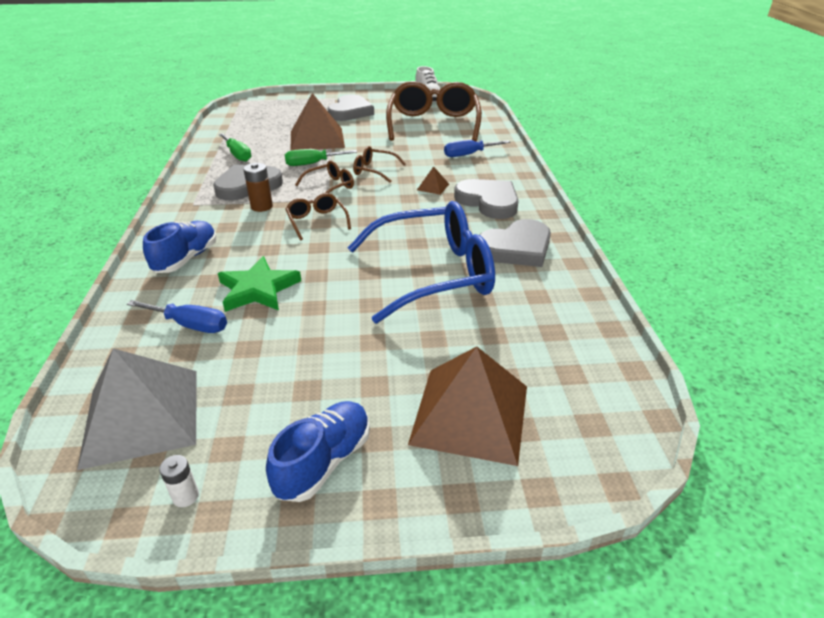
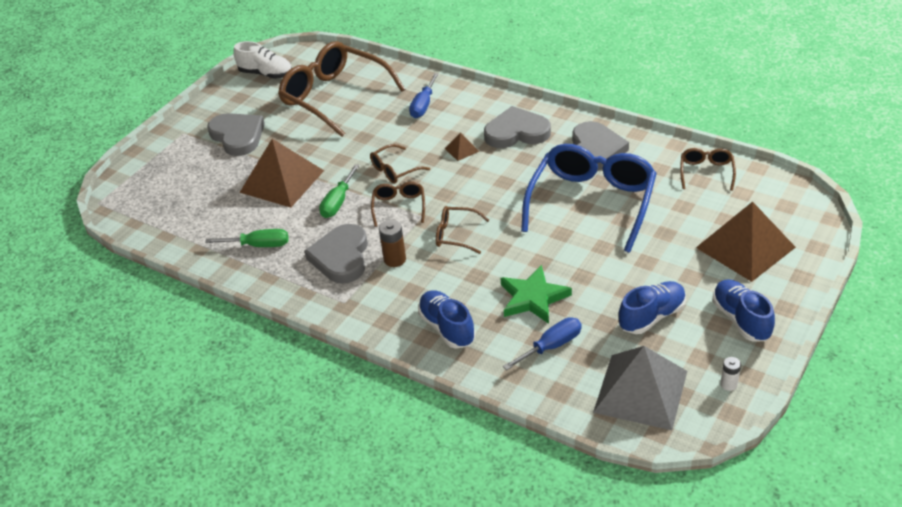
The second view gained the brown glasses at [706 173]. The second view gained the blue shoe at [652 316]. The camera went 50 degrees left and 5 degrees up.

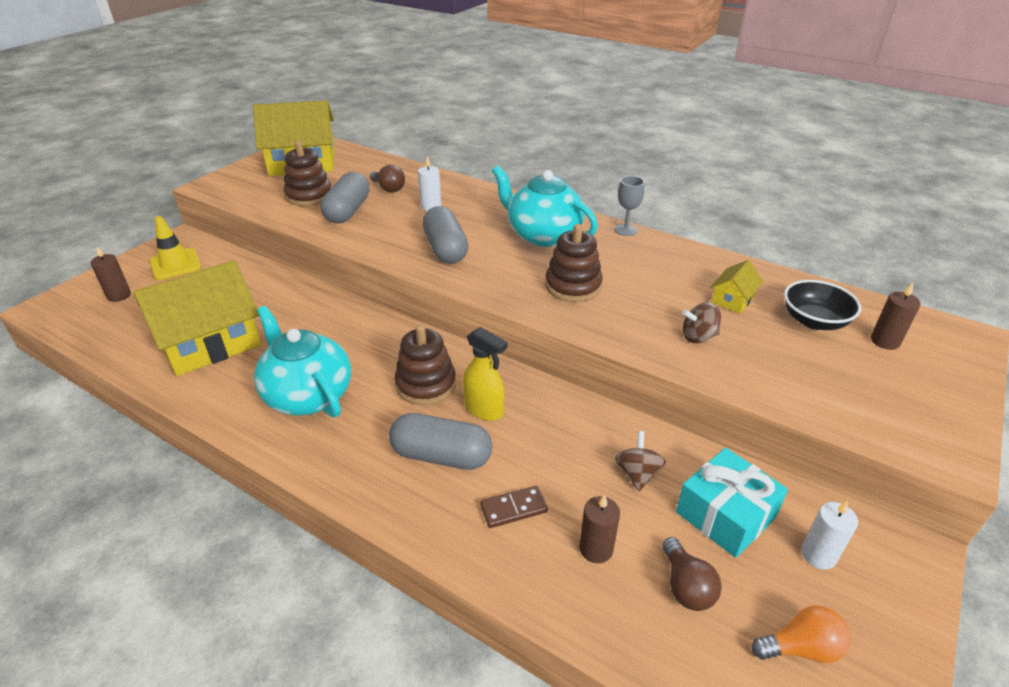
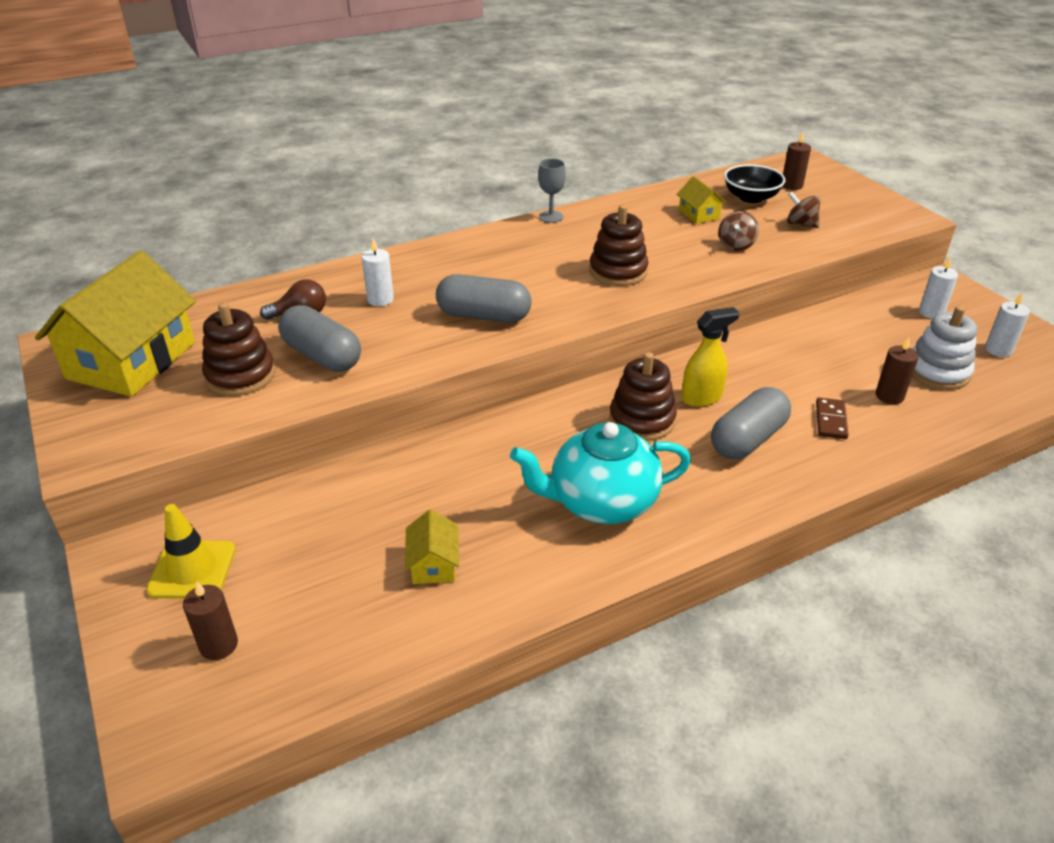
The second view lost the turquoise teapot at [542 235]. The size of the yellow house at [210 342] changed by a factor of 0.44. The brown spinning top ended up elsewhere, having gone from [637 474] to [801 224]. The second view lost the turquoise gift at [725 514]. Where the brown light bulb stood at [686 586], the white stacking toy came to stand at [937 372]. Where the orange light bulb stood at [801 648], the white candle came to stand at [998 350]. The camera went 60 degrees left and 0 degrees up.

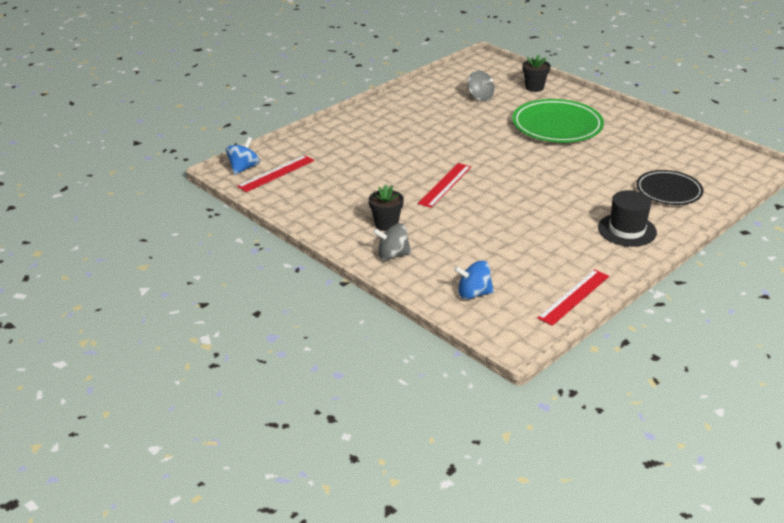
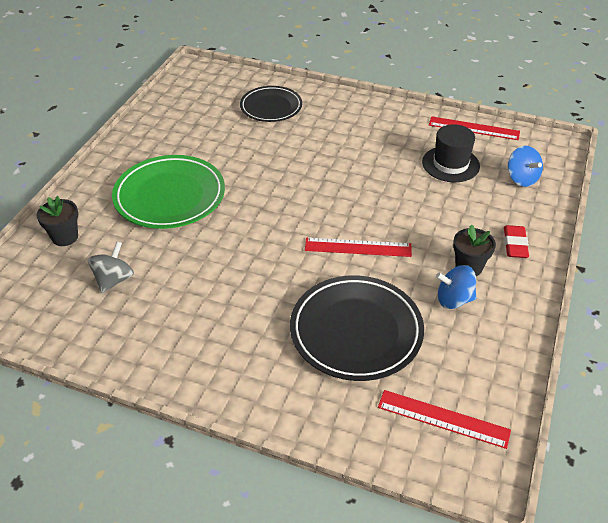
The blue spinning top ended up elsewhere, having gone from [243 168] to [454 299]. The black hat ended up elsewhere, having gone from [627 230] to [450 164]. Where the grey spinning top stood at [392 255], the red eraser came to stand at [515 244]. The second view gained the black plate at [356 331]. The camera went 115 degrees left and 10 degrees up.

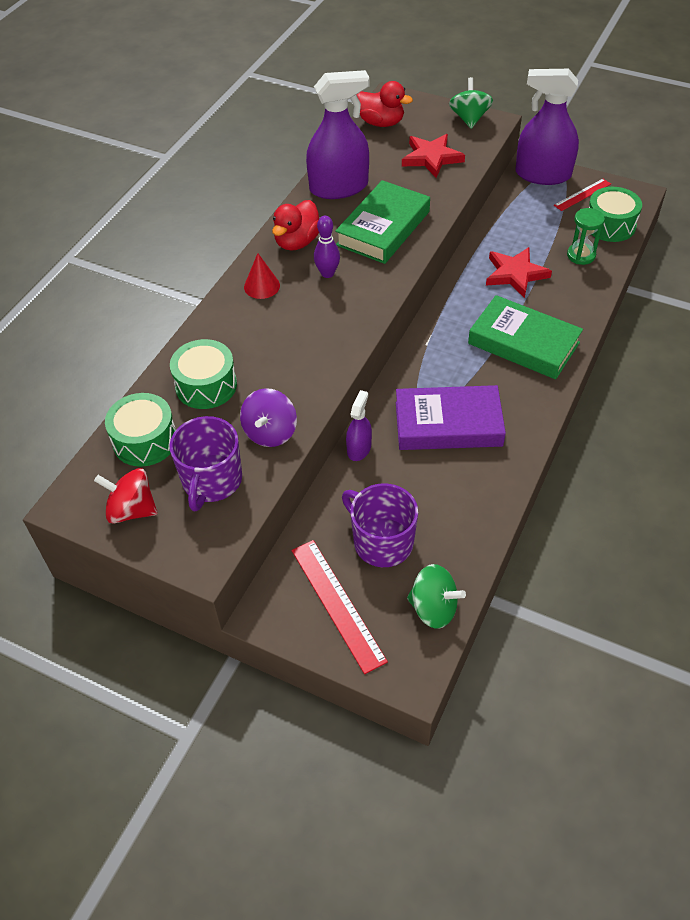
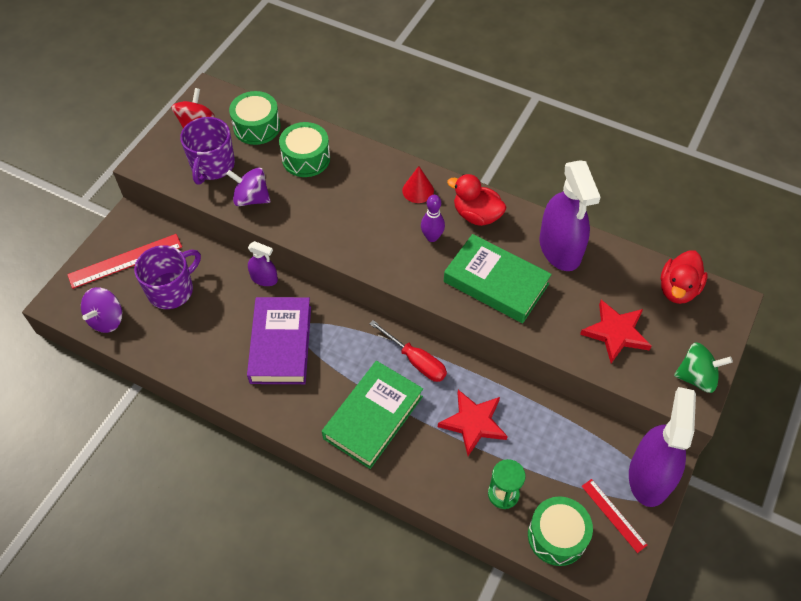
The purple mug at [211 481] ended up facing another way, 90 degrees counterclockwise from before. What was the green spinning top at [433 608] turned into the purple spinning top at [107 319]. The second view gained the red screwdriver at [416 360]. The camera went 90 degrees right and 5 degrees up.

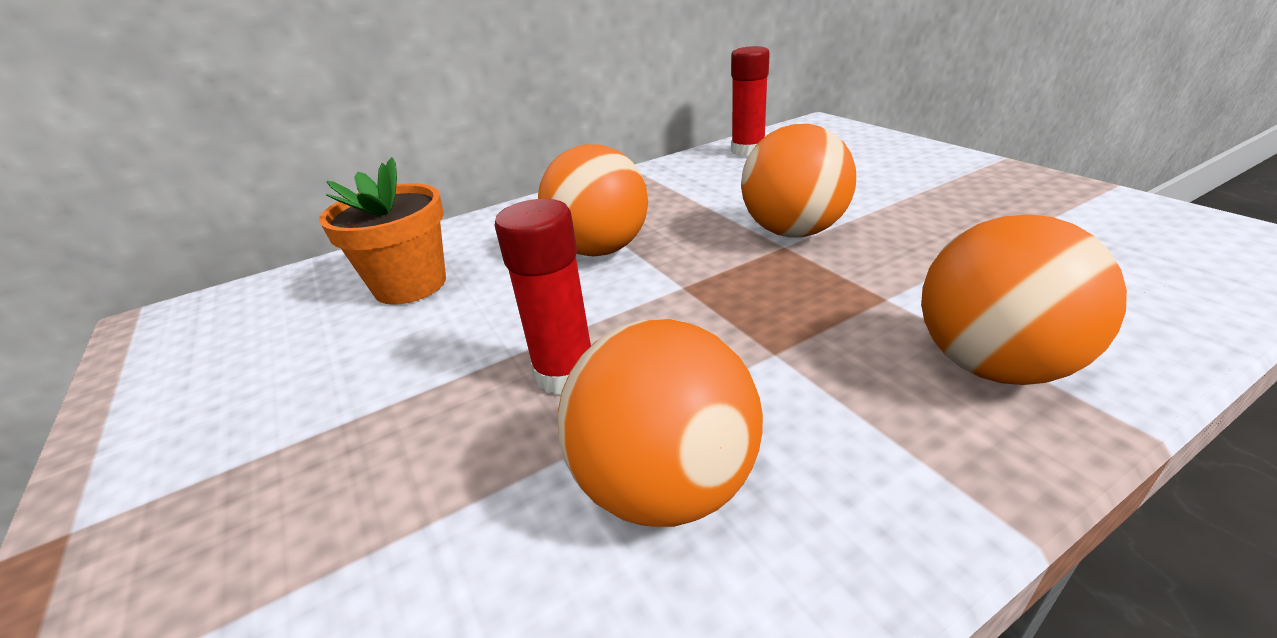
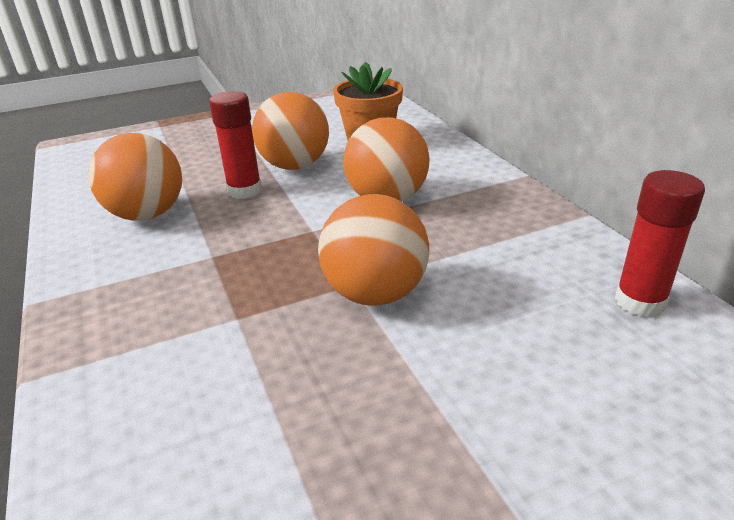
The orange ball ended up elsewhere, having gone from [993 365] to [294 166]. The camera went 95 degrees right and 0 degrees up.

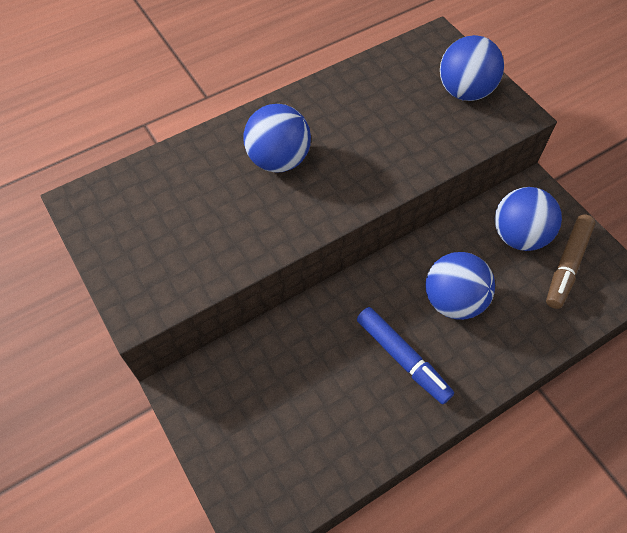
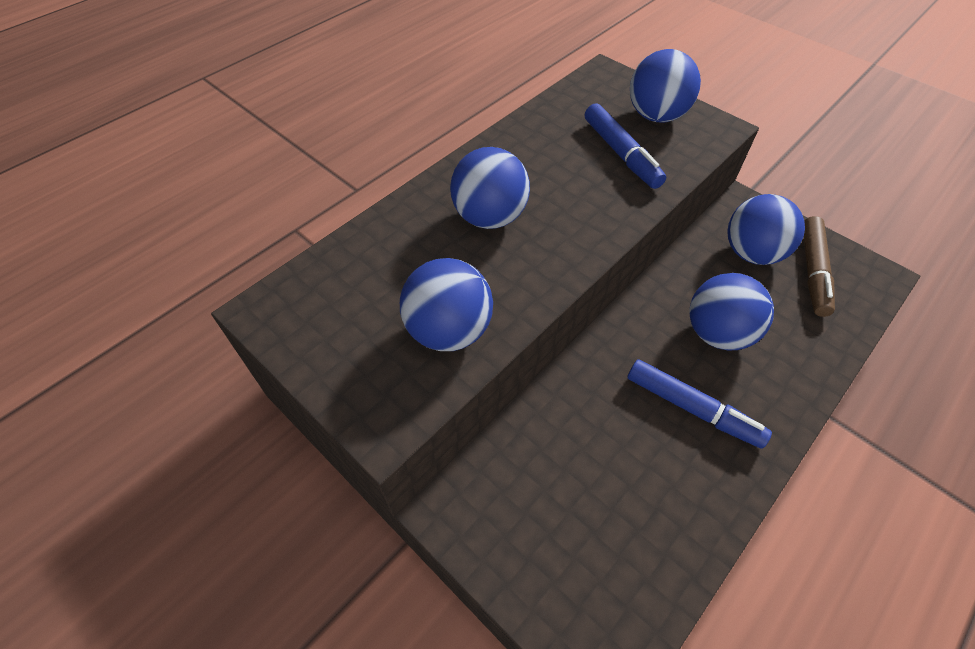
The second view gained the blue marker at [621 154]. The second view gained the blue ball at [449 331]. The camera went 15 degrees left and 5 degrees down.

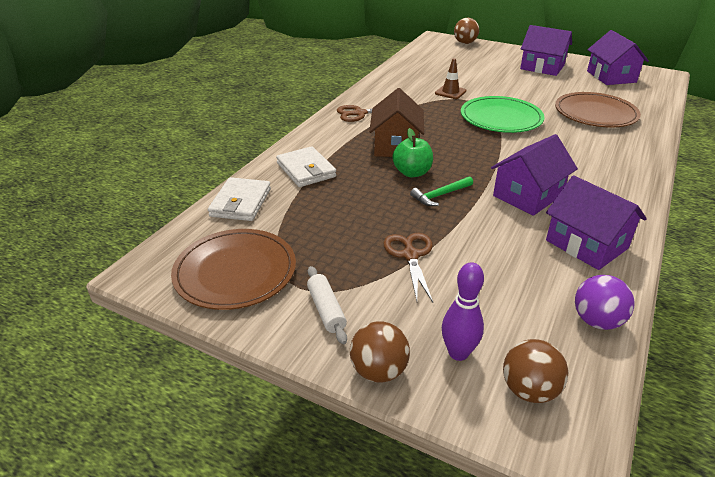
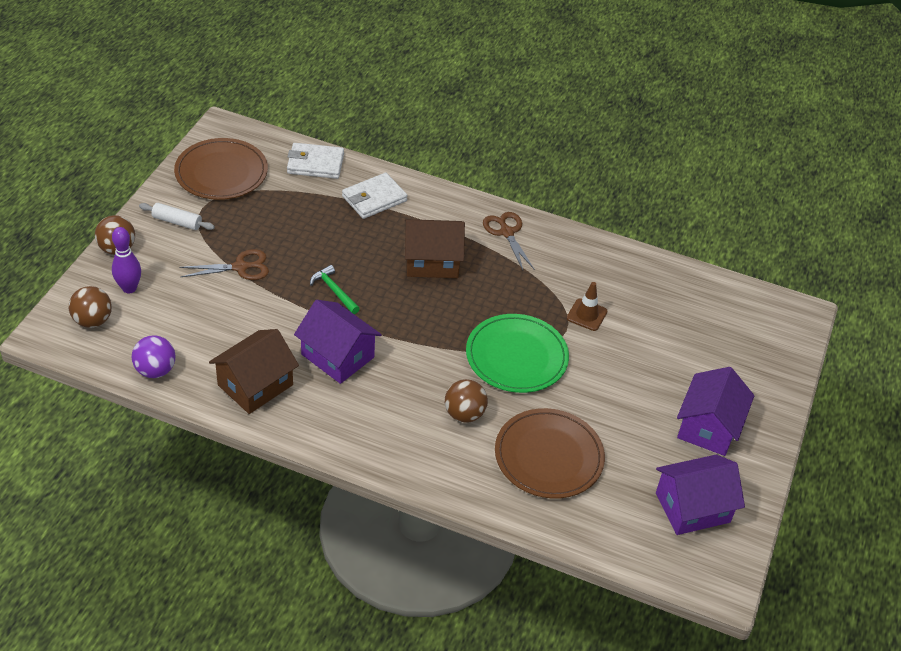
The brown ball ended up elsewhere, having gone from [465 43] to [464 414]. The second view lost the green apple at [412 173]. What was the purple house at [586 244] turned into the brown house at [255 385]. The white rolling pin at [326 310] ended up facing another way, 45 degrees clockwise from before. The camera went 80 degrees right and 10 degrees up.

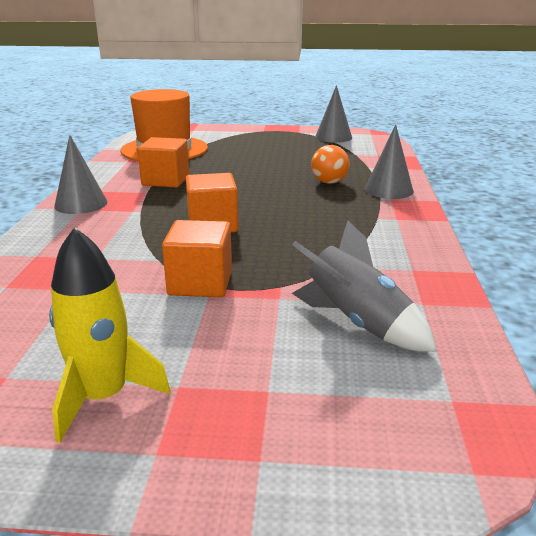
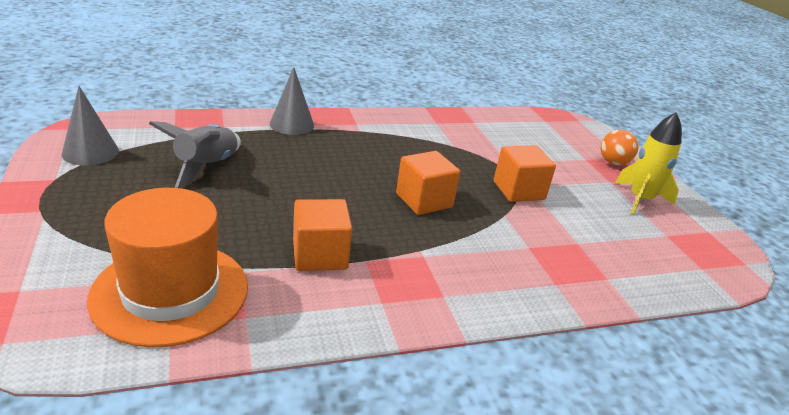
The second view lost the grey cone at [81 204]. The orange ball ended up elsewhere, having gone from [329 182] to [613 163]. The grey rocket ended up elsewhere, having gone from [357 323] to [206 167]. The camera went 115 degrees left and 5 degrees up.

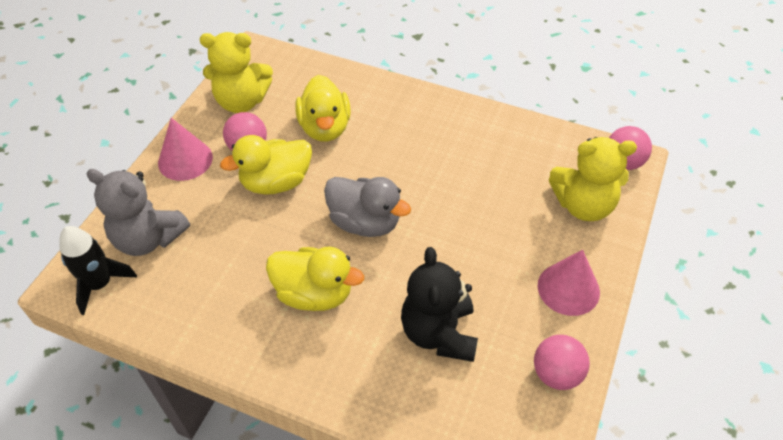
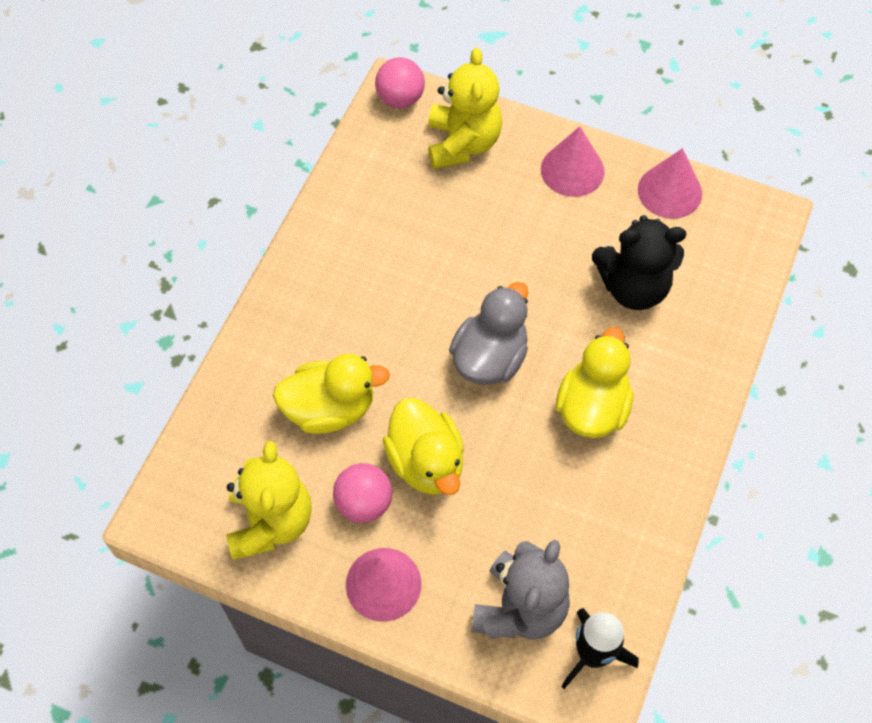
Where the pink ball stood at [556 374], the pink cone came to stand at [669 191]. The camera went 90 degrees left and 10 degrees up.

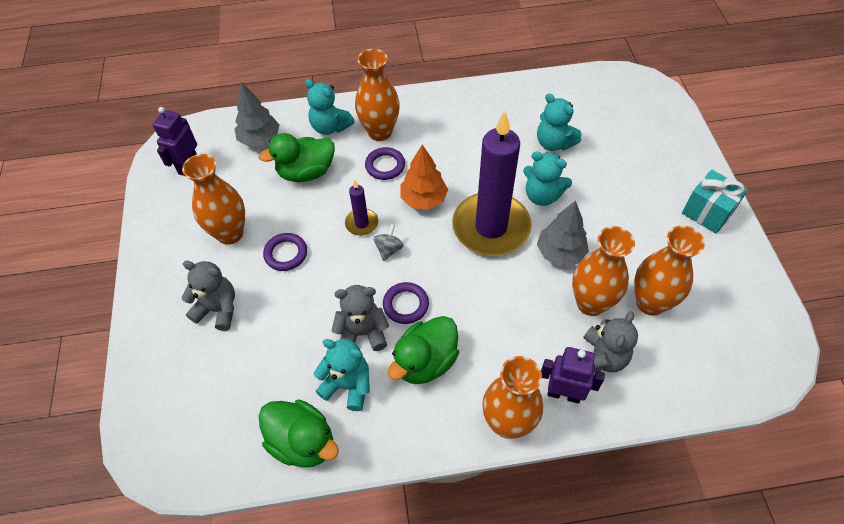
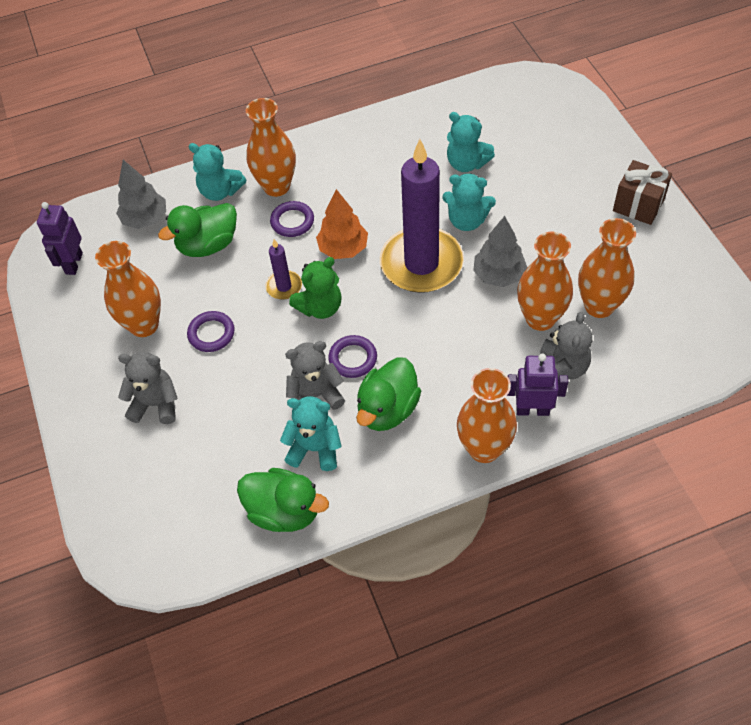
What was the turquoise gift at [707 212] turned into the brown gift at [638 205]. Where the grey spinning top stood at [389 249], the green teddy bear came to stand at [320 307]. The camera went 10 degrees left and 0 degrees up.

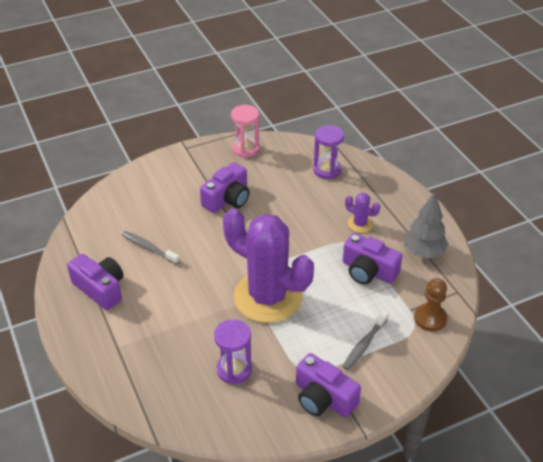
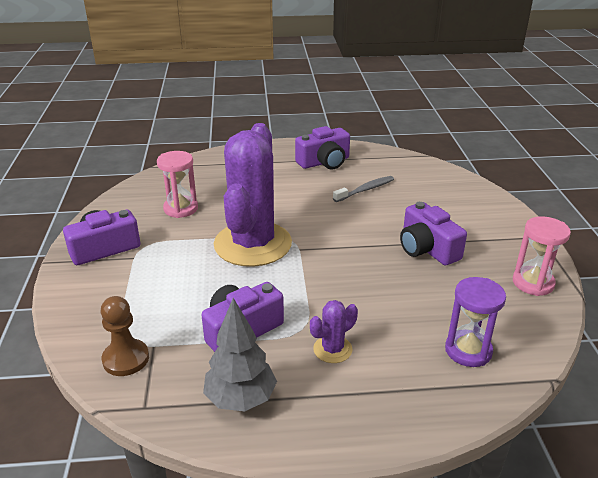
The purple cactus at [268 297] ended up facing another way, 45 degrees counterclockwise from before. The second view lost the grey toothbrush at [364 345]. What was the purple hourglass at [234 370] turned into the pink hourglass at [181 209]. The camera went 110 degrees right and 10 degrees down.

